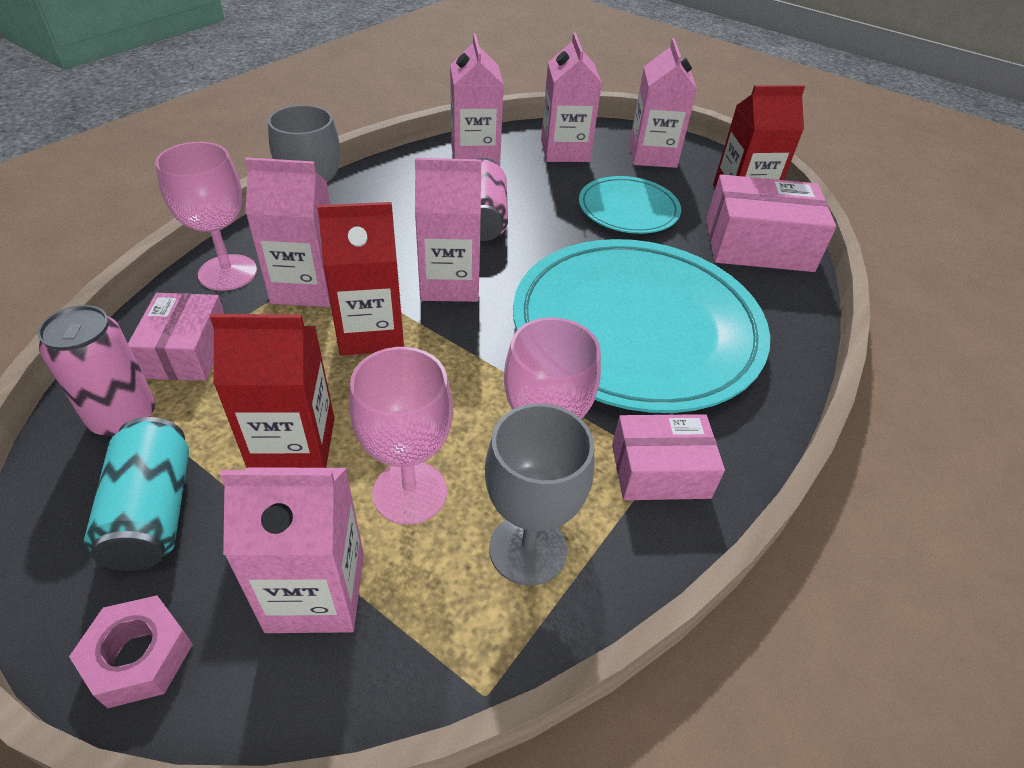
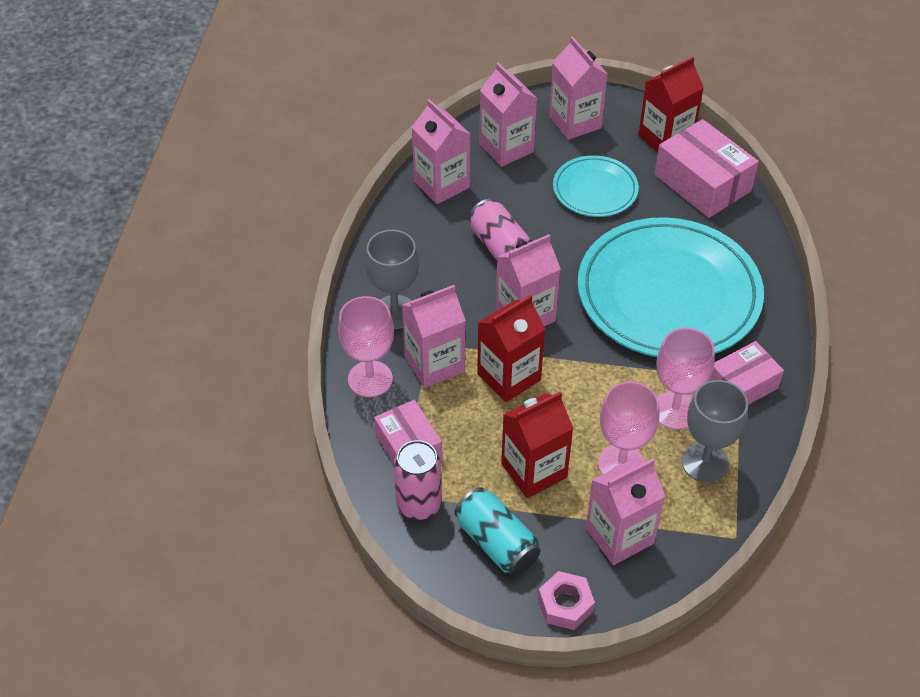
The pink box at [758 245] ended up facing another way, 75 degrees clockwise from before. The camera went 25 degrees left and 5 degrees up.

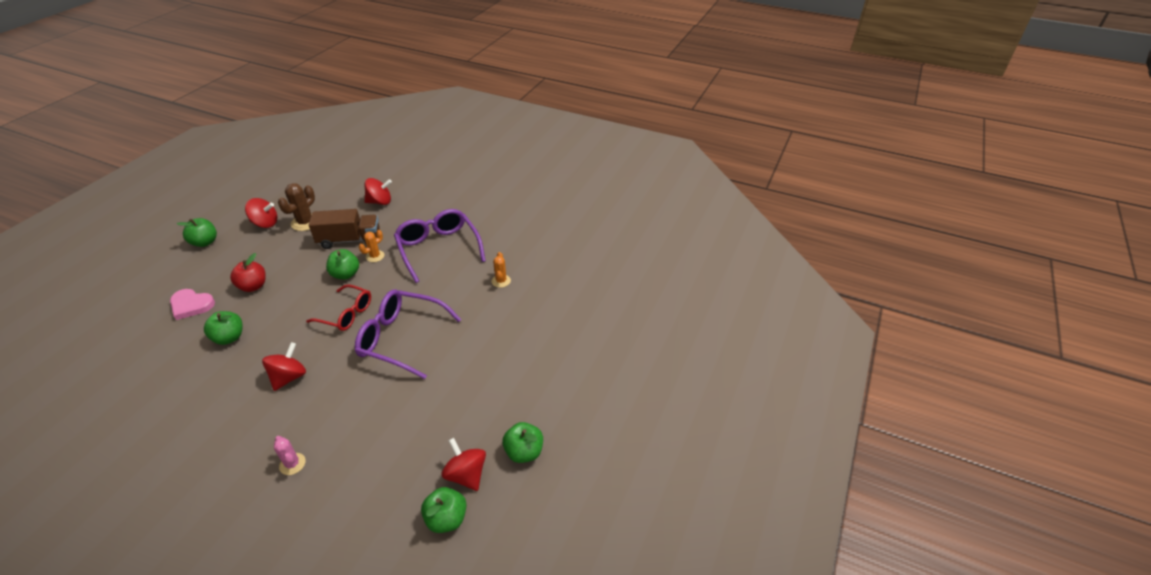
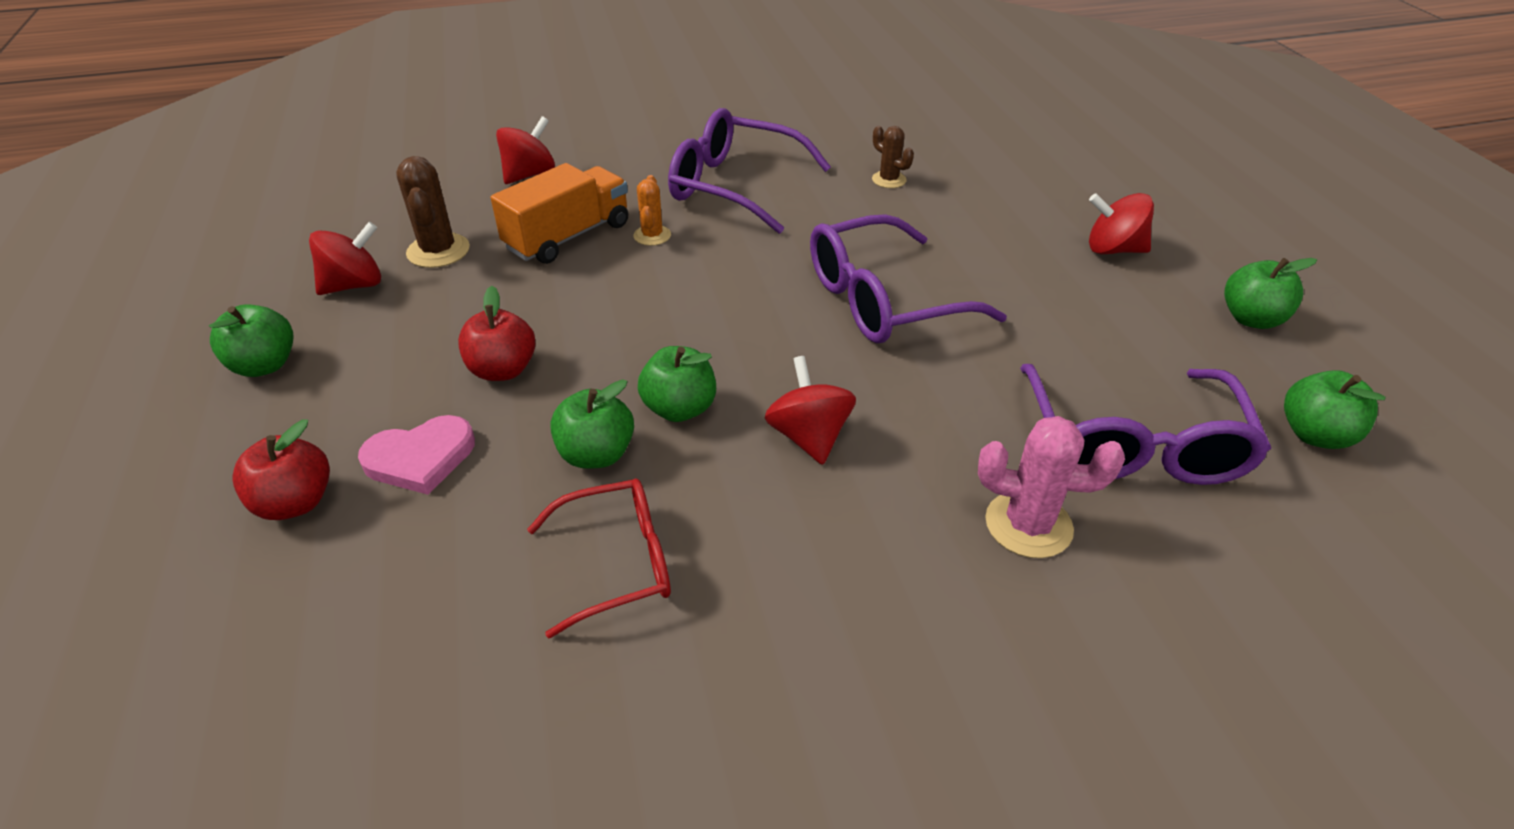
What was the brown truck at [349 240] turned into the orange truck at [568 236]. The green apple ended up elsewhere, having gone from [345 274] to [679 408]. What was the orange cactus at [501 281] turned into the brown cactus at [889 180]. The red glasses ended up elsewhere, having gone from [346 314] to [618 563]. The size of the pink cactus at [292 464] changed by a factor of 1.60. The red spinning top ended up elsewhere, having gone from [466 475] to [1113 249]. The second view gained the purple glasses at [1132 445]. The second view gained the red apple at [295 502]. The camera went 40 degrees left and 0 degrees up.

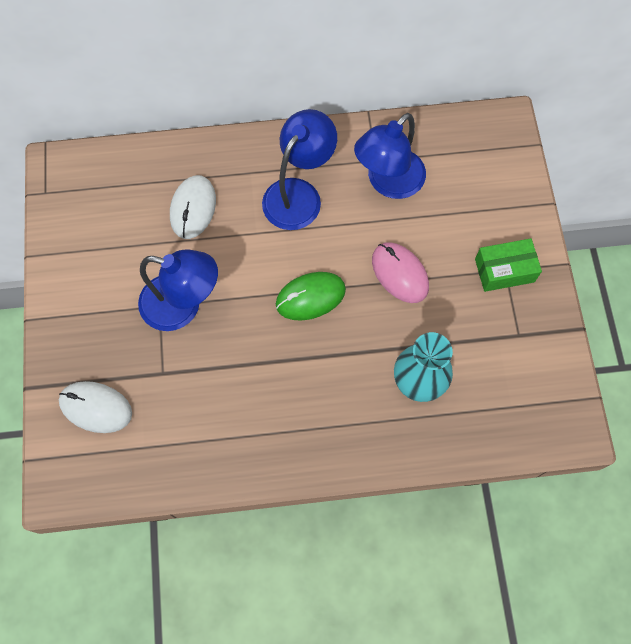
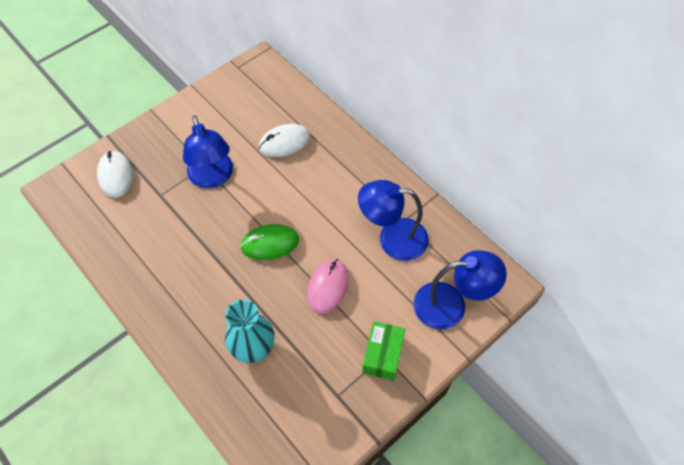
The blue lamp ended up elsewhere, having gone from [298 194] to [451 305]. The green box at [504 270] ended up facing another way, 60 degrees clockwise from before. The green mouse at [310 297] ended up facing another way, 45 degrees counterclockwise from before. The camera went 55 degrees right and 10 degrees down.

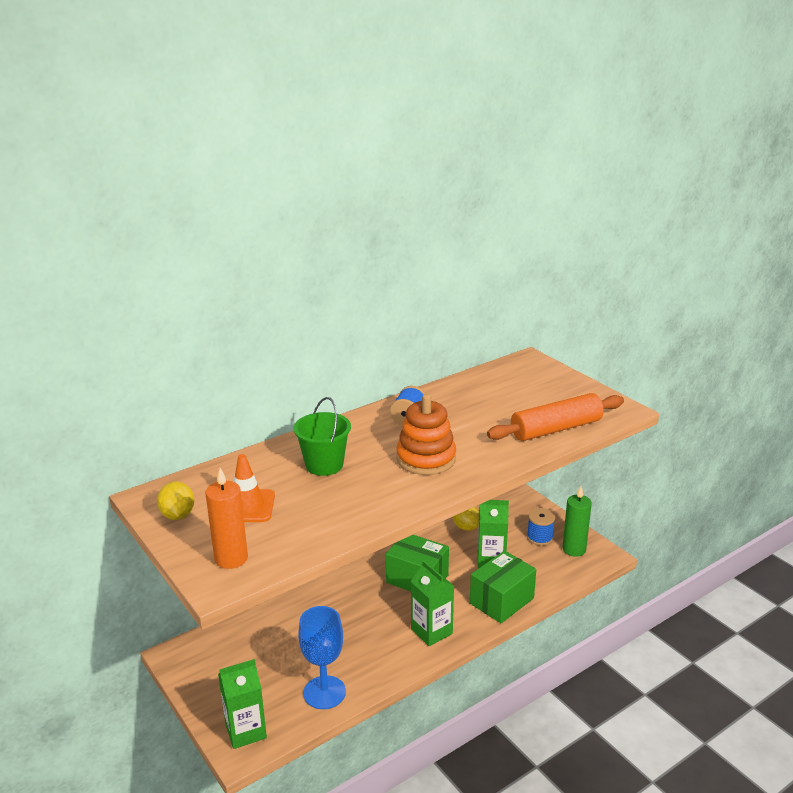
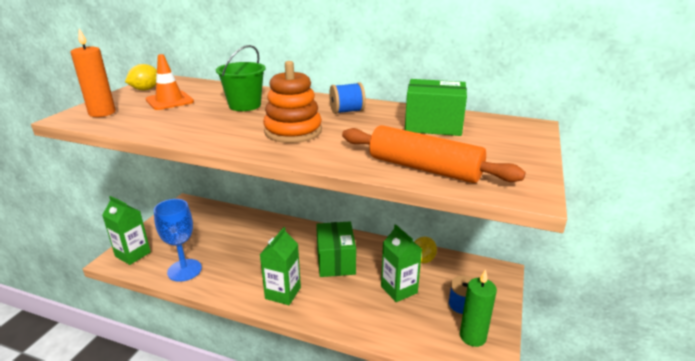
The green box ended up elsewhere, having gone from [501 601] to [433 125]. The camera went 55 degrees right and 0 degrees up.

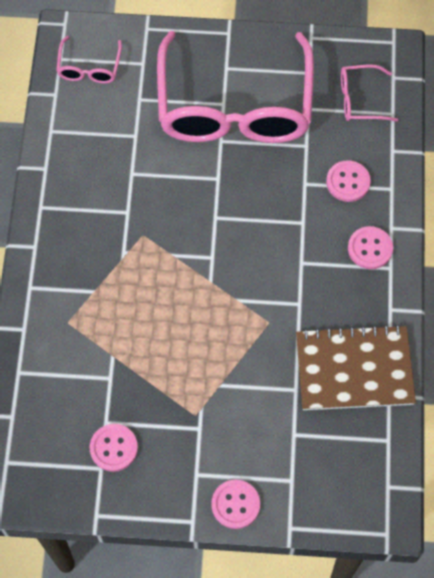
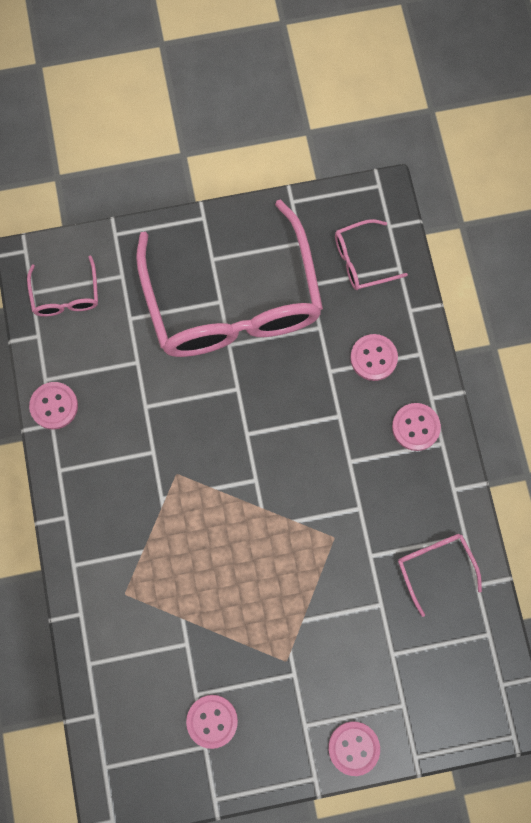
Where the brown notebook stood at [354 369], the pink glasses came to stand at [434 566]. The second view gained the pink button at [54 406]. The camera went 15 degrees left and 10 degrees up.

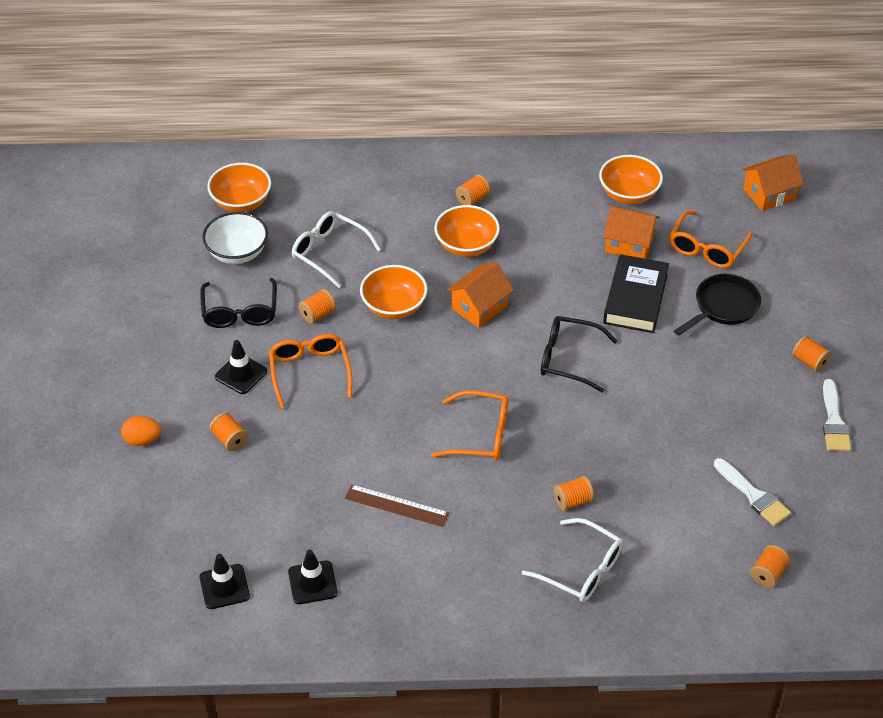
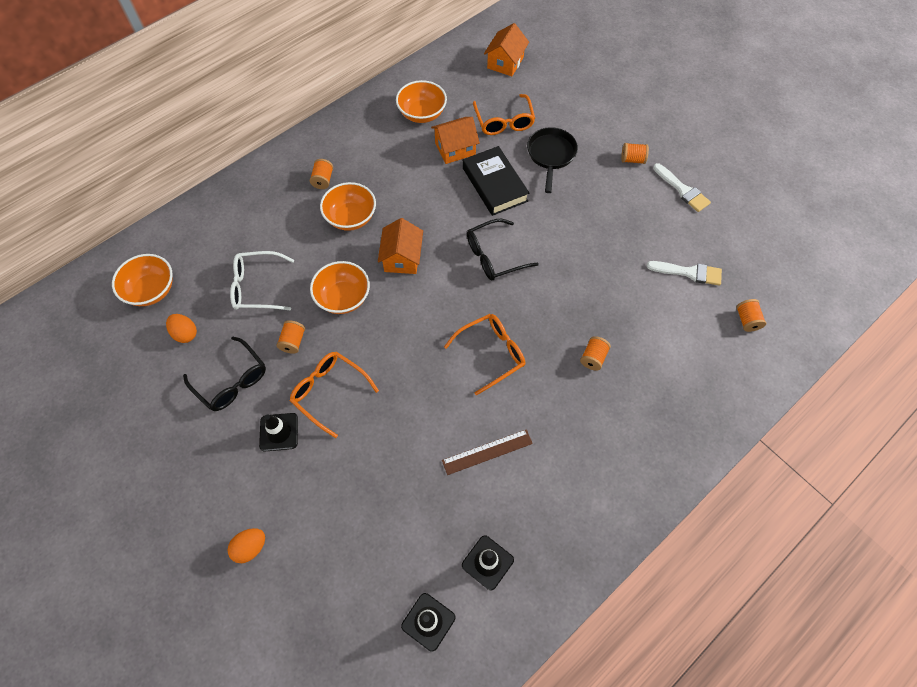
Where the white bowl stood at [237 252], the orange egg came to stand at [185 333]. The second view lost the orange spool at [230 439]. The second view lost the white glasses at [581 569]. The camera went 40 degrees left and 15 degrees up.

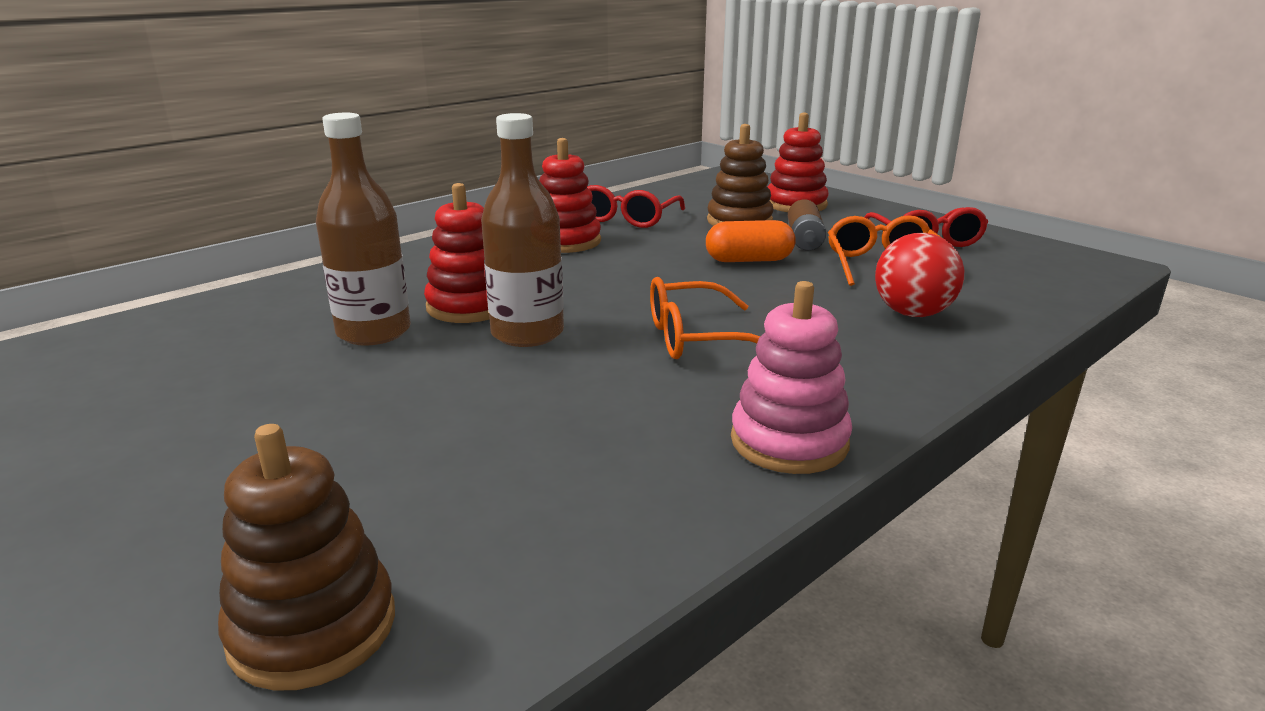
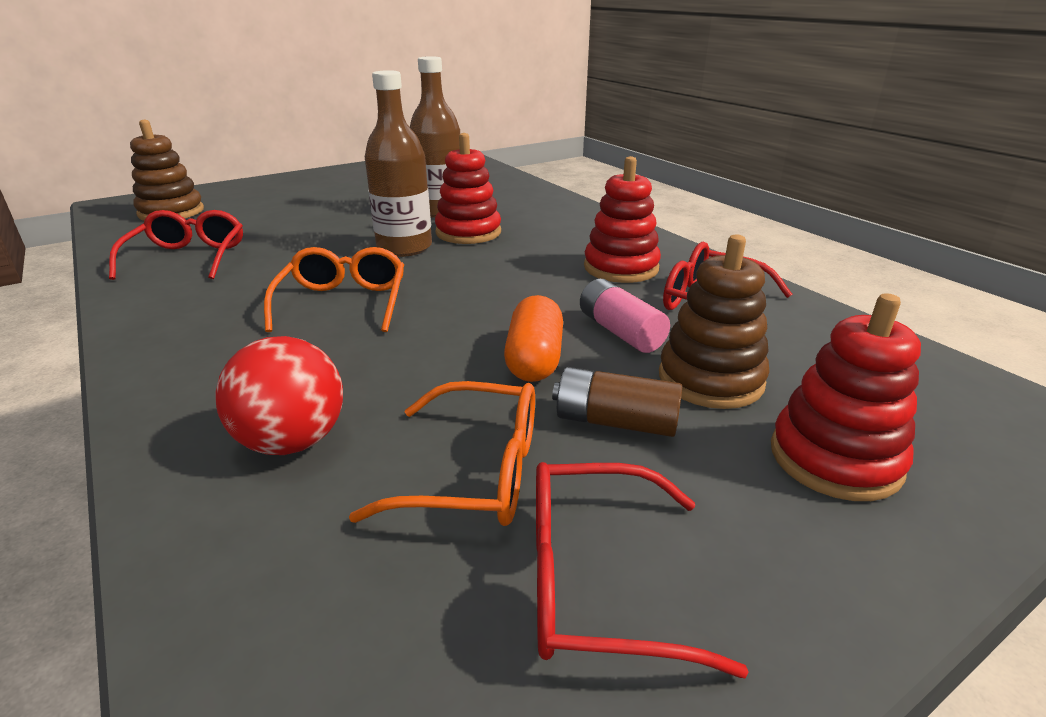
The second view lost the pink stacking toy at [789 442]. The second view gained the red glasses at [188 258]. The second view gained the pink battery at [620 332]. The camera went 100 degrees right and 5 degrees up.

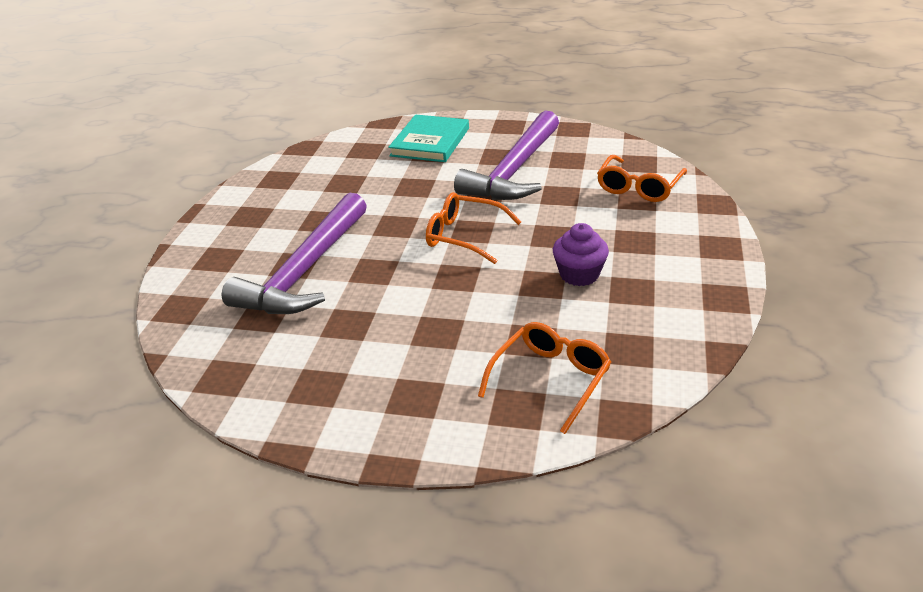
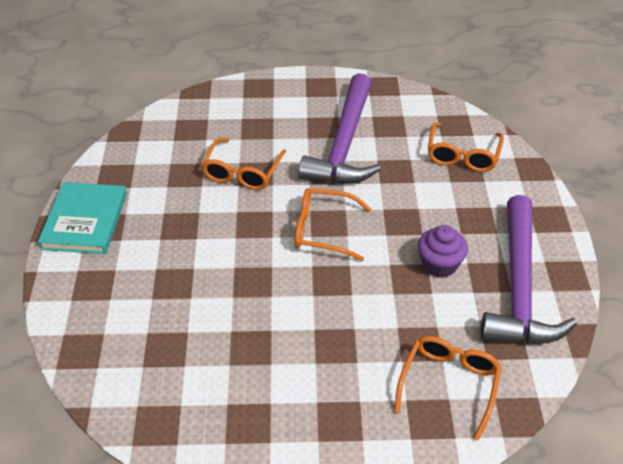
The turquoise book ended up elsewhere, having gone from [430 142] to [85 221]. The purple hammer ended up elsewhere, having gone from [306 271] to [519 287]. The second view gained the orange glasses at [242 172]. The camera went 15 degrees left and 10 degrees up.

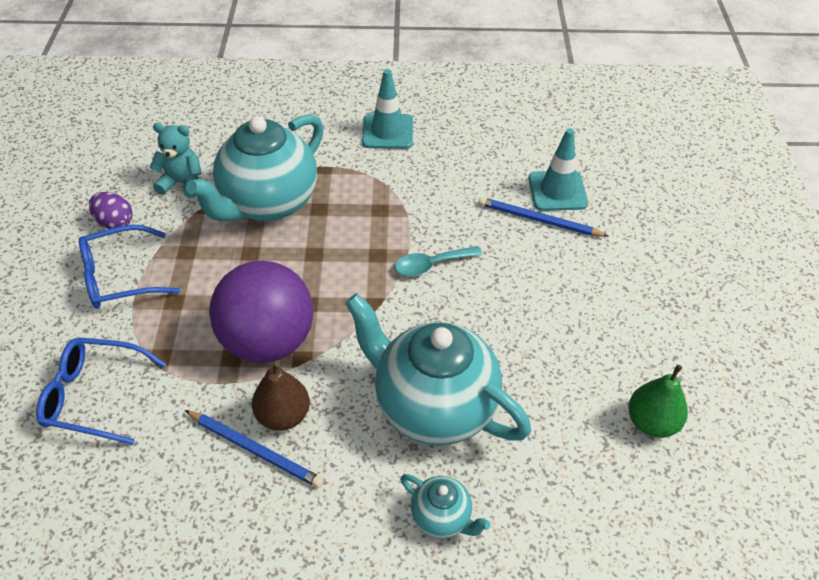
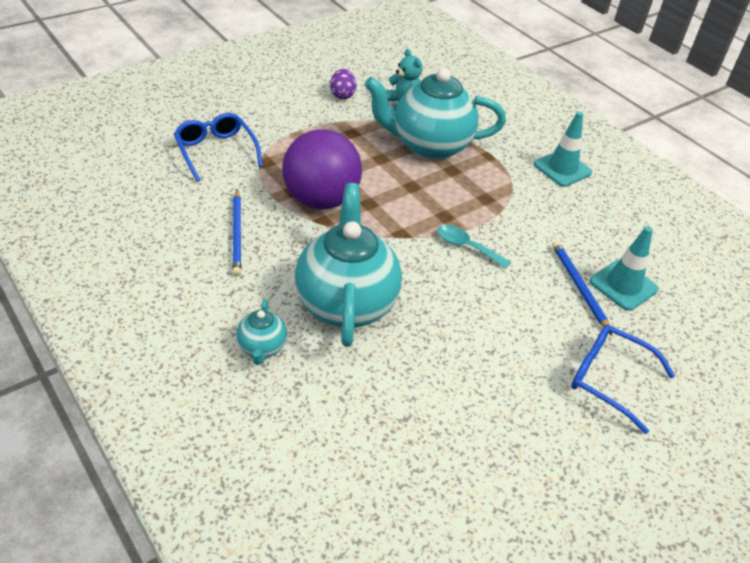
The blue glasses ended up elsewhere, having gone from [119 277] to [609 379]. The second view lost the brown pear at [283 416]. The second view lost the green pear at [652 422]. The camera went 50 degrees right and 5 degrees down.

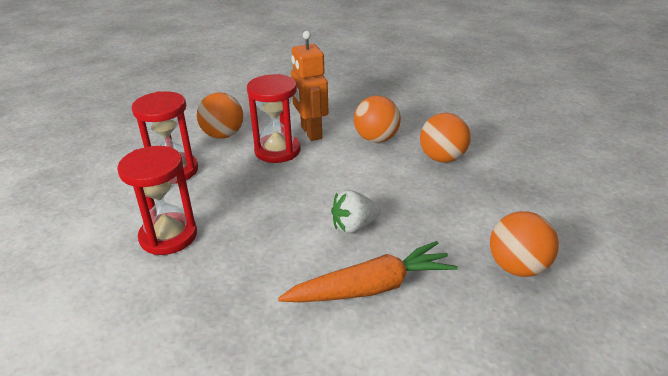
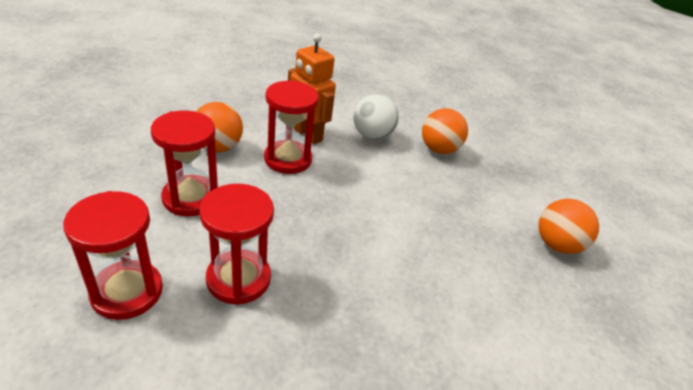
What was the orange ball at [376 139] turned into the white ball at [372 136]. The second view lost the white strawberry at [354 226]. The second view lost the orange carrot at [371 288]. The second view gained the red hourglass at [127 292]. The camera went 30 degrees left and 5 degrees up.

